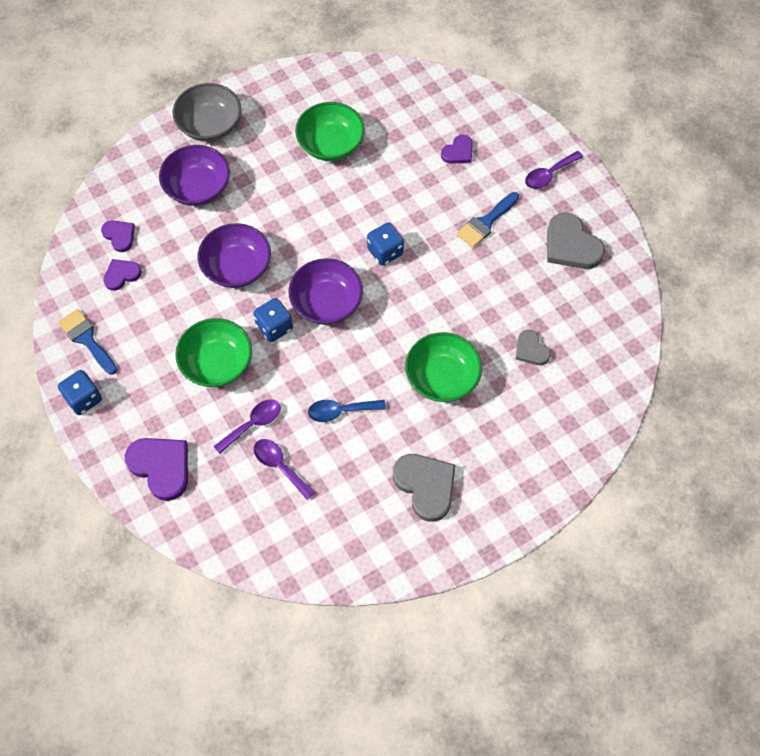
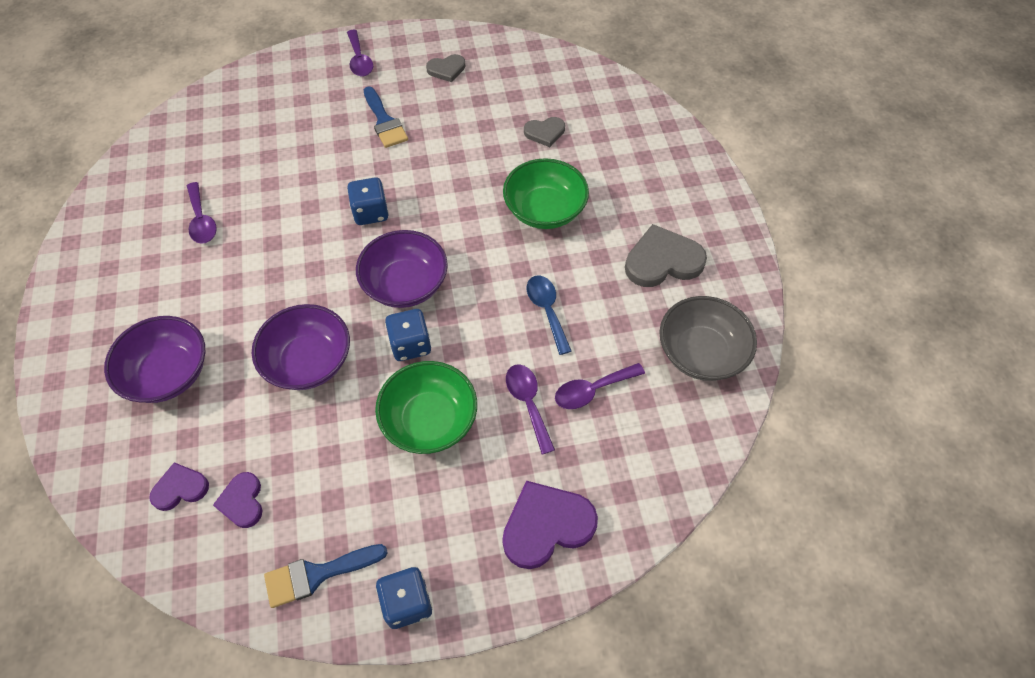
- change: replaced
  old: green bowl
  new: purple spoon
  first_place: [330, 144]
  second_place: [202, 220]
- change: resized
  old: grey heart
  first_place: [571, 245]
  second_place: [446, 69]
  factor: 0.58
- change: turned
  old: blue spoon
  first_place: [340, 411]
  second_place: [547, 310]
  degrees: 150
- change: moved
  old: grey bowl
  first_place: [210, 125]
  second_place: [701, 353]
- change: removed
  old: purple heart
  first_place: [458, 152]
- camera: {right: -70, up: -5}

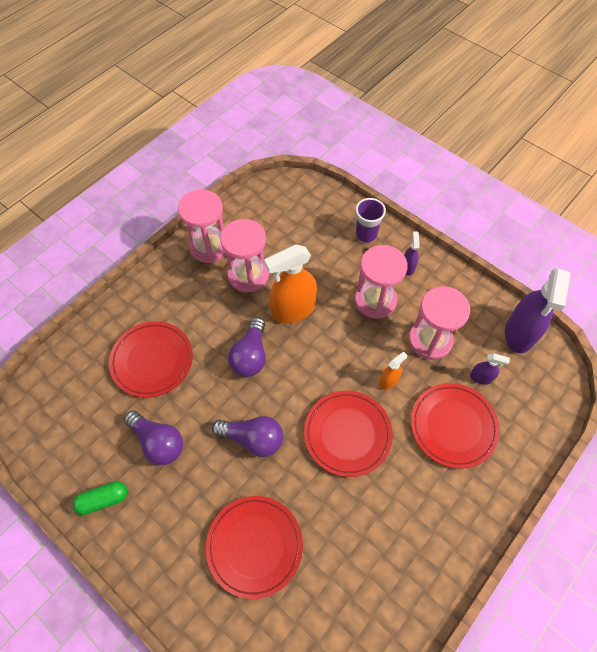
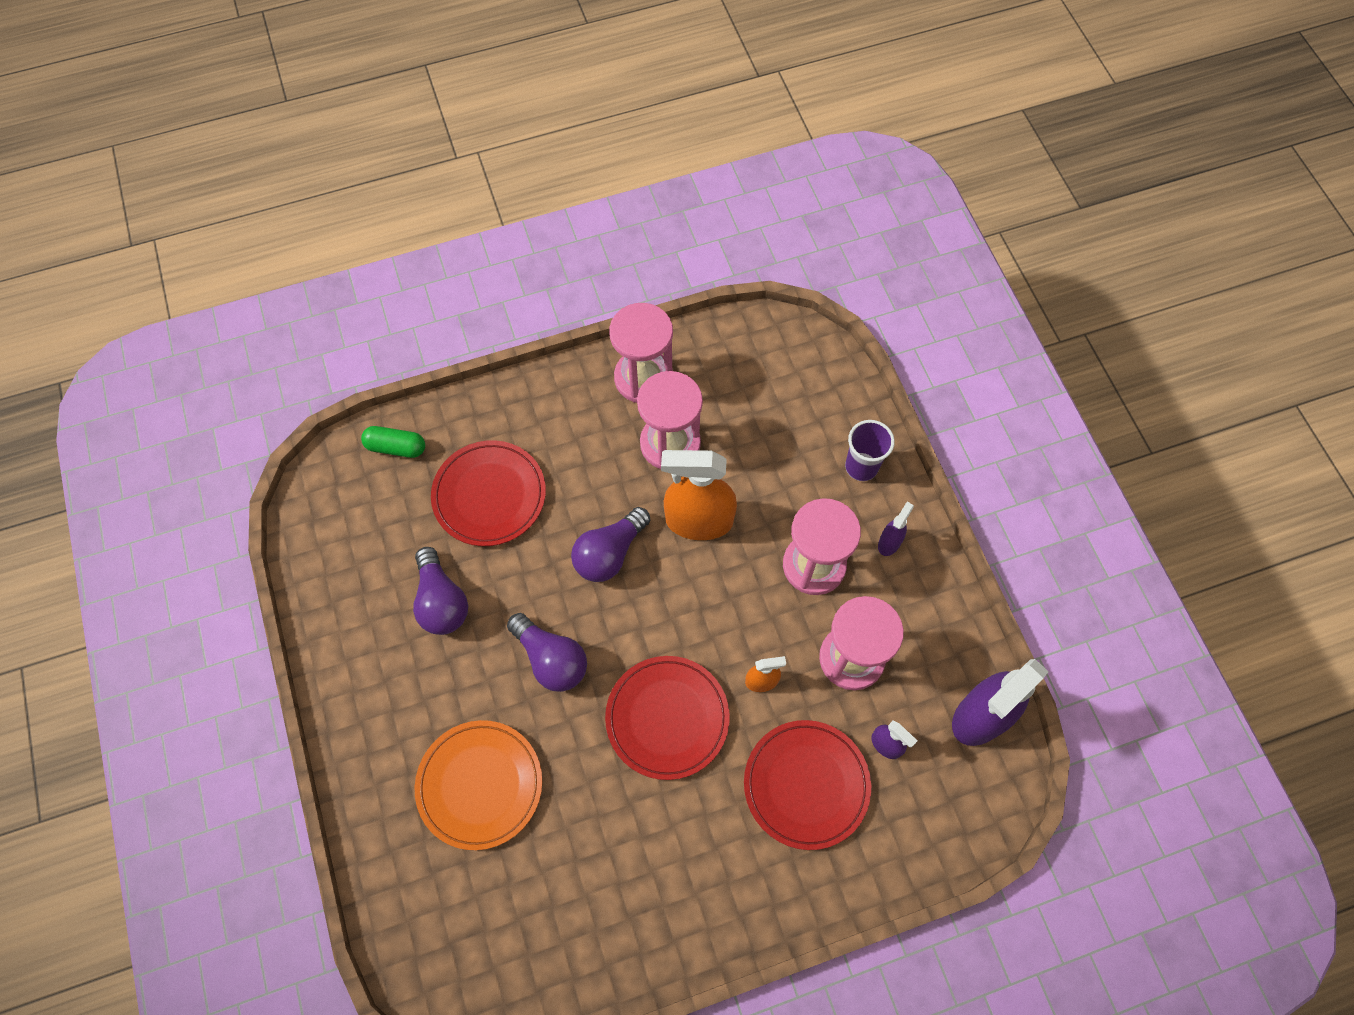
- change: moved
  old: green capsule
  first_place: [103, 500]
  second_place: [396, 447]
- change: recoloured
  old: red plate
  new: orange plate
  first_place: [254, 546]
  second_place: [480, 785]
- camera: {right: 30, up: 5}

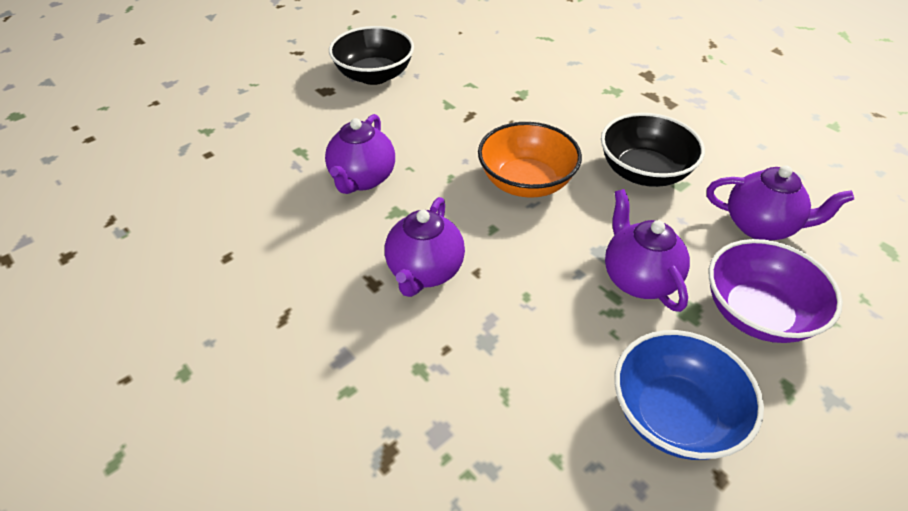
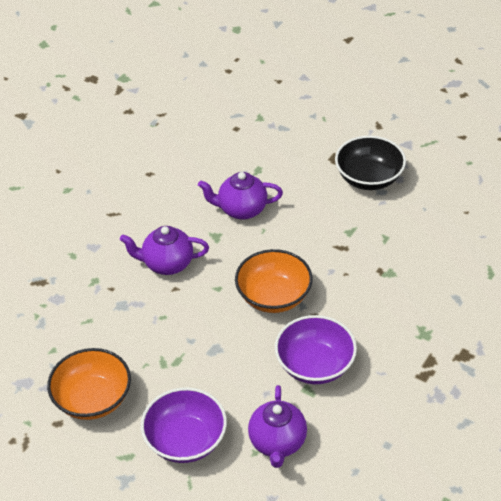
- change: recoloured
  old: blue bowl
  new: orange bowl
  first_place: [674, 415]
  second_place: [93, 399]
- change: recoloured
  old: black bowl
  new: purple bowl
  first_place: [644, 172]
  second_place: [315, 365]
- change: removed
  old: purple teapot
  first_place: [638, 279]
- camera: {right: 75, up: 0}

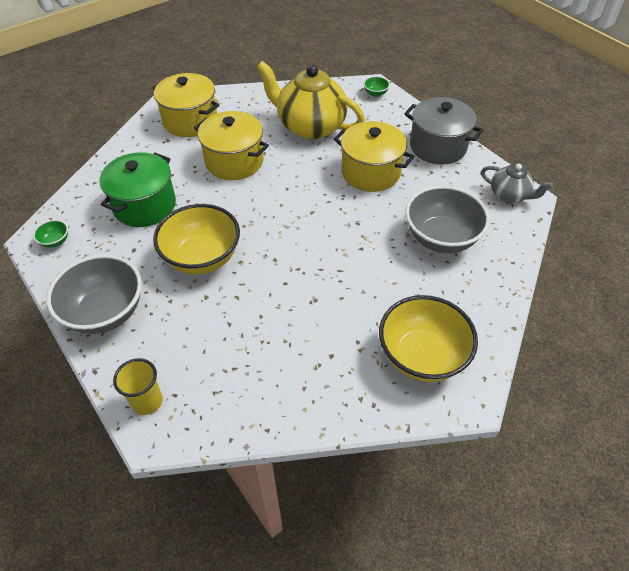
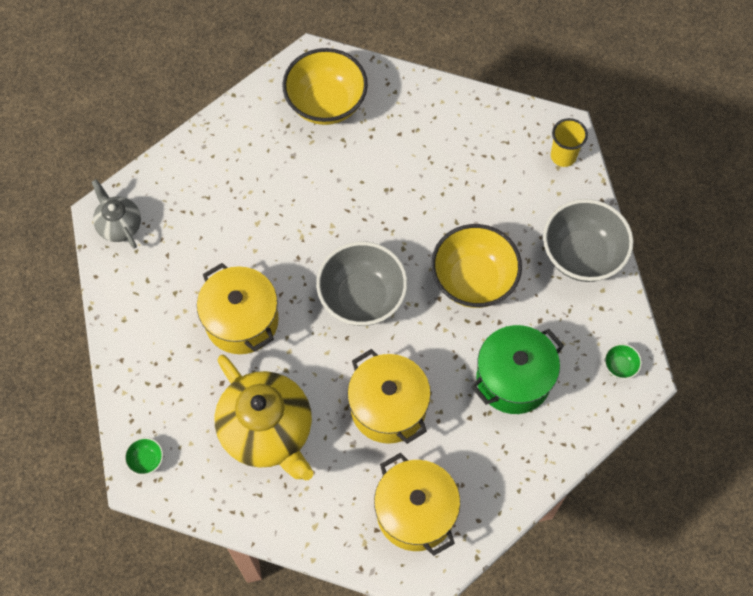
- change: moved
  old: grey bowl
  first_place: [441, 238]
  second_place: [362, 297]
- change: removed
  old: grey pot
  first_place: [438, 146]
- camera: {right: -155, up: 15}

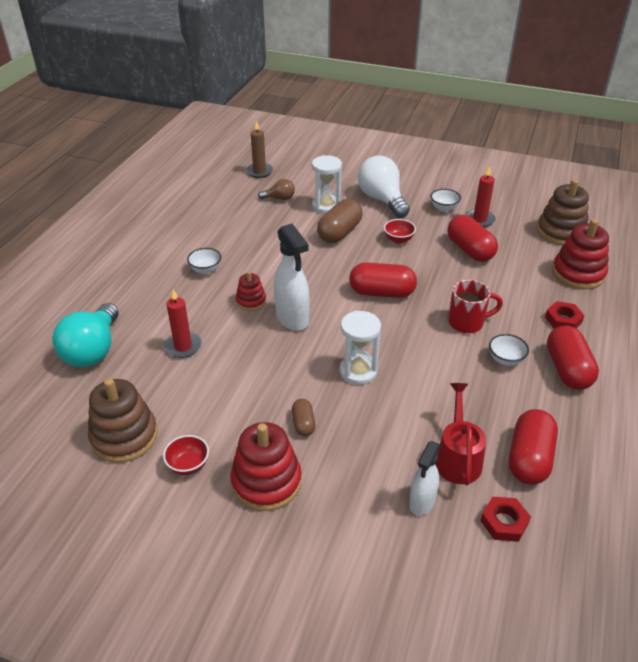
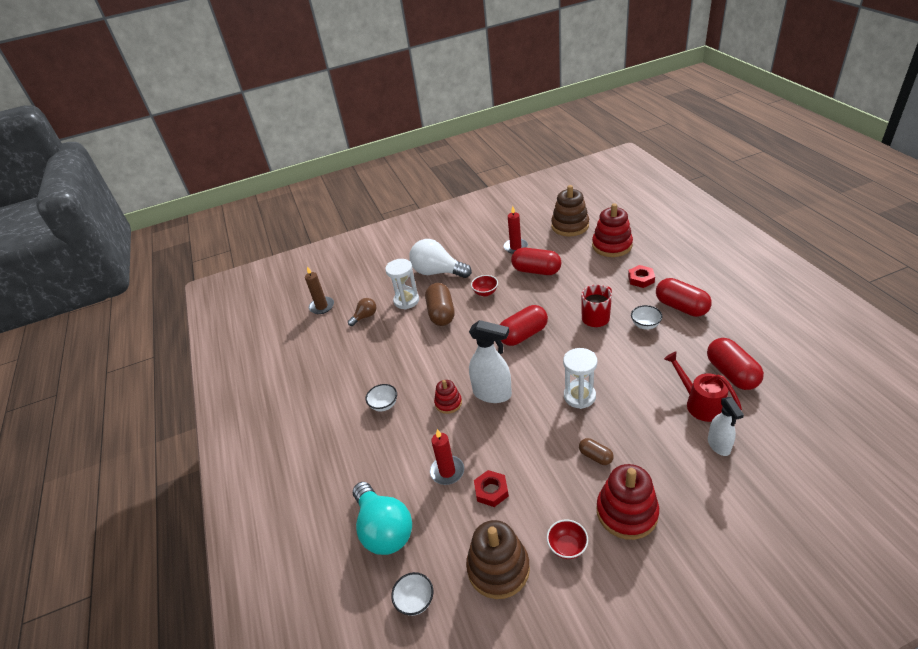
- change: moved
  old: white bowl
  first_place: [444, 208]
  second_place: [415, 601]
- change: moved
  old: red nut
  first_place: [504, 522]
  second_place: [491, 491]
- camera: {right: -35, up: 0}

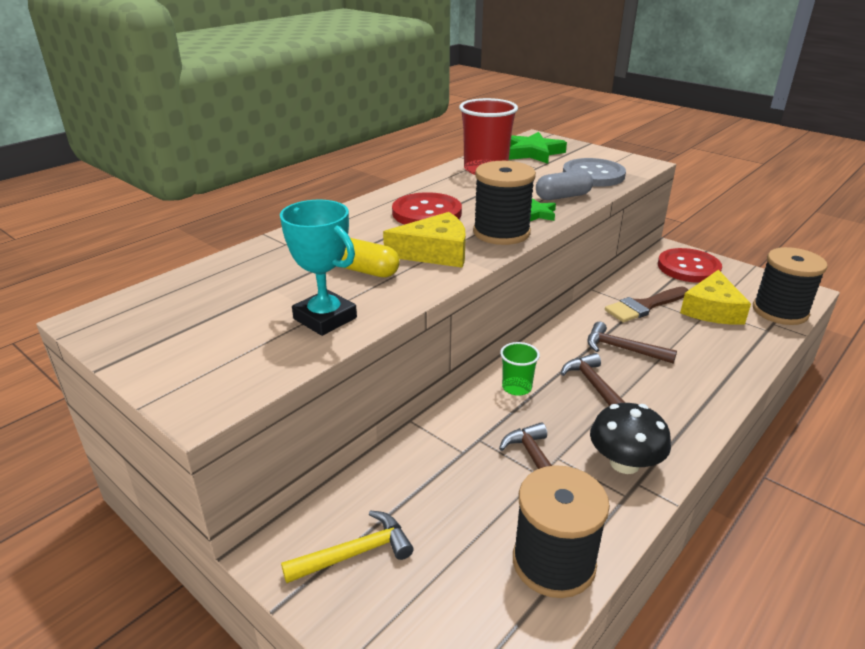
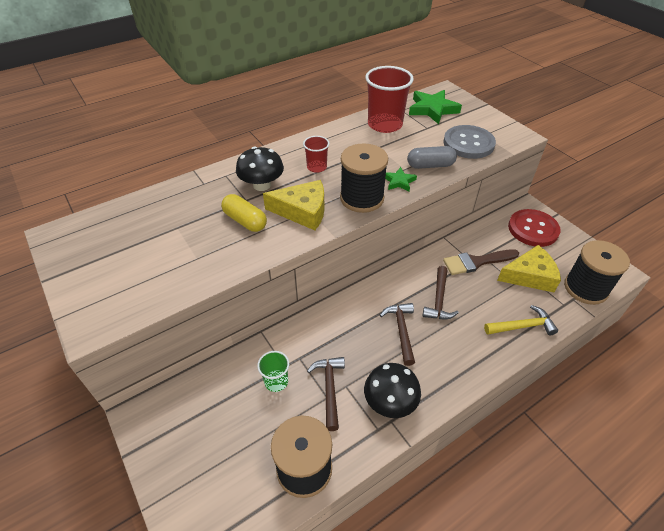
- change: added
  new: black mushroom
  second_place: [262, 185]
- change: moved
  old: green cup
  first_place: [516, 387]
  second_place: [276, 381]
- change: replaced
  old: red button
  new: red cup
  first_place: [427, 213]
  second_place: [316, 167]
- change: turned
  old: brown hammer
  first_place: [622, 349]
  second_place: [439, 300]
  degrees: -120
- change: moved
  old: yellow hammer
  first_place: [355, 553]
  second_place: [522, 326]
- change: turned
  old: yellow cheese
  first_place: [712, 309]
  second_place: [530, 276]
  degrees: -135
- change: removed
  old: turquoise trophy
  first_place: [325, 318]
- camera: {right: 15, up: 15}

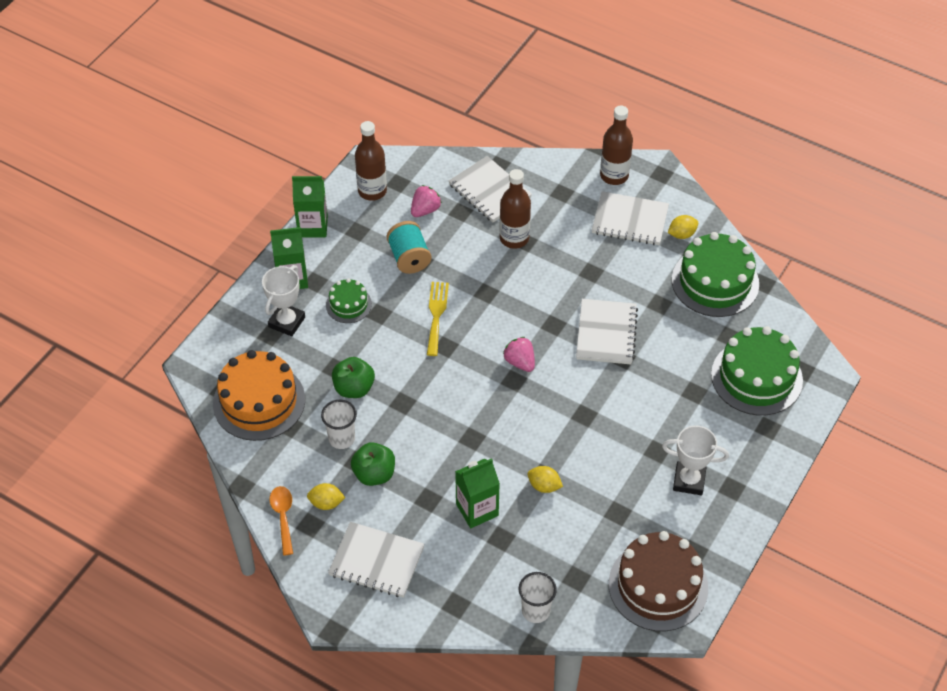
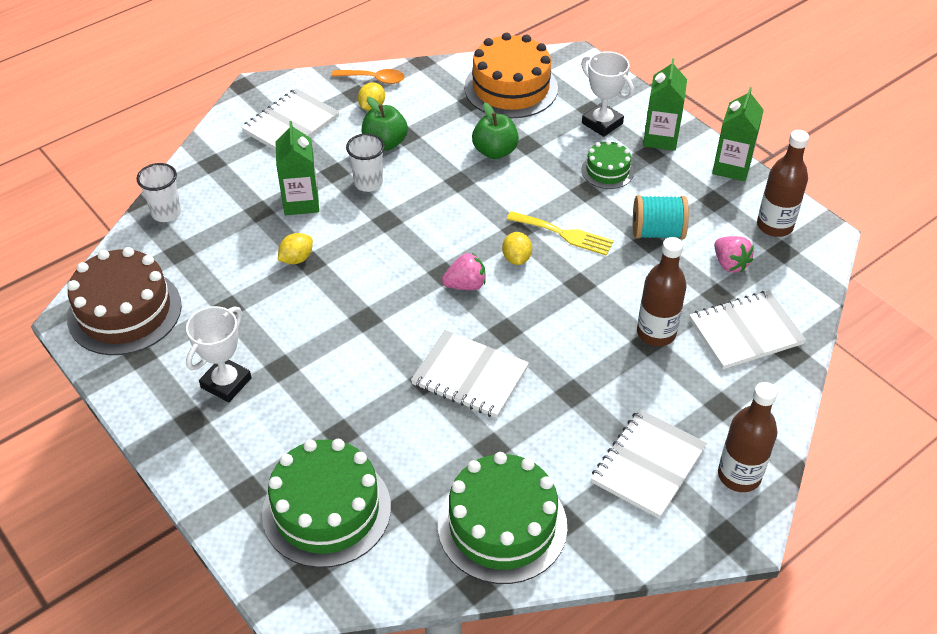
- change: moved
  old: white cup
  first_place: [341, 438]
  second_place: [368, 183]
- change: moved
  old: yellow lemon
  first_place: [682, 234]
  second_place: [516, 258]
- camera: {right: 110, up: -5}

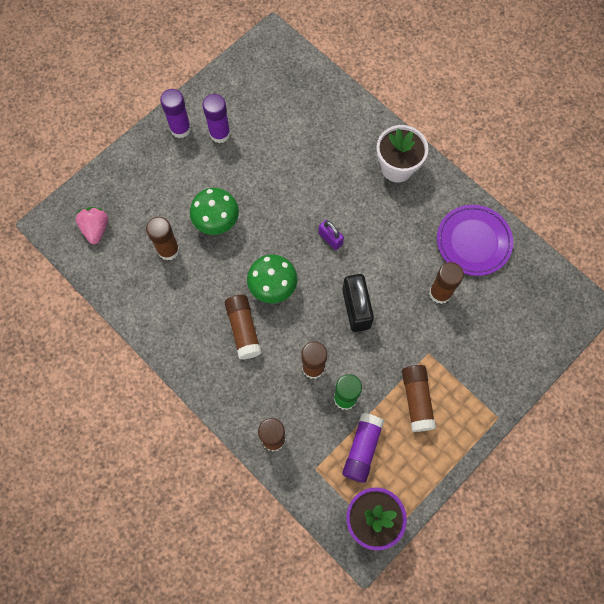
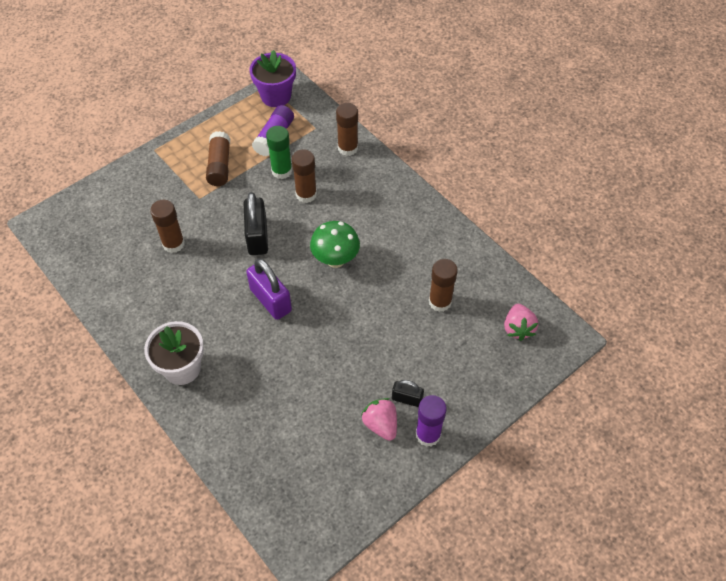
- change: resized
  old: purple padlock
  first_place: [330, 238]
  second_place: [270, 300]
  factor: 1.77
- change: replaced
  old: purple glue stick
  new: pink strawberry
  first_place: [220, 134]
  second_place: [380, 424]
- change: added
  new: black padlock
  second_place: [407, 399]
- change: removed
  old: green mushroom
  first_place: [217, 222]
- change: removed
  old: brown glue stick
  first_place: [243, 329]
- change: removed
  old: purple plate
  first_place: [473, 241]
- camera: {right: -175, up: -15}

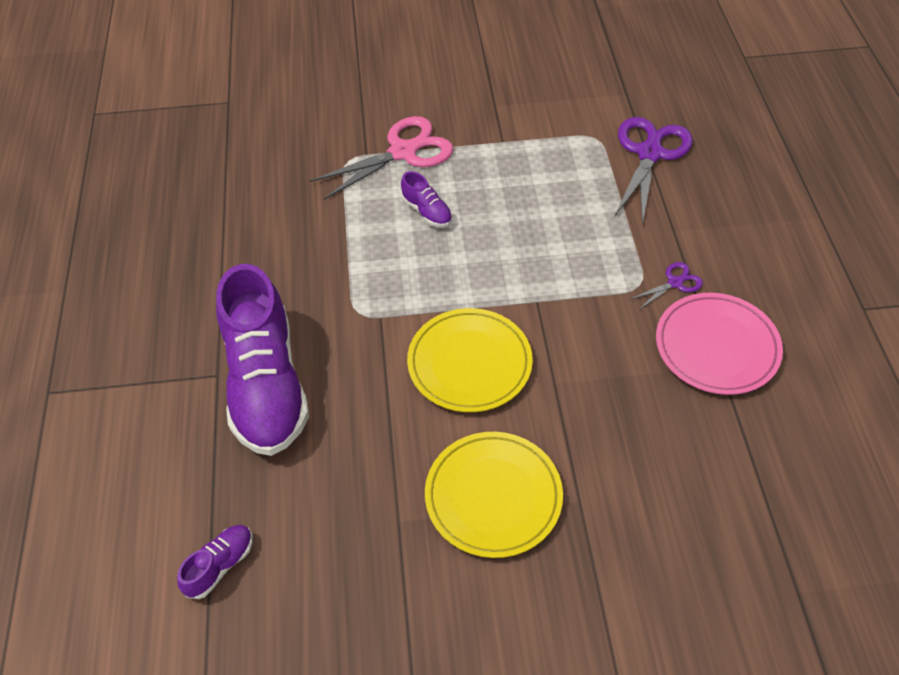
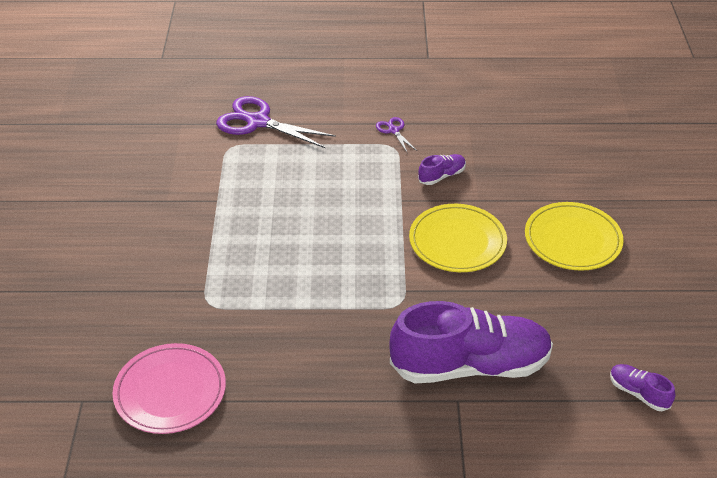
- change: moved
  old: pink plate
  first_place: [716, 347]
  second_place: [170, 392]
- change: moved
  old: purple shoe
  first_place: [427, 211]
  second_place: [442, 176]
- change: removed
  old: pink scissors
  first_place: [402, 152]
- camera: {right: -85, up: -10}

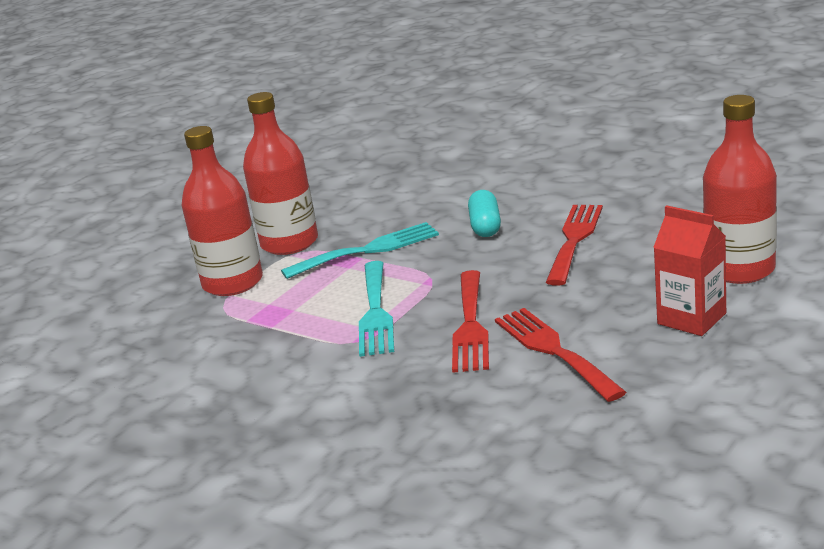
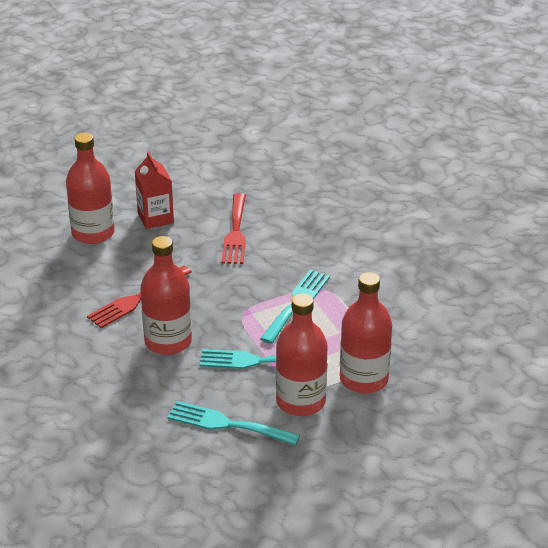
- change: replaced
  old: turquoise capsule
  new: red bottle
  first_place: [485, 226]
  second_place: [168, 341]
- change: added
  new: turquoise fork
  second_place: [227, 424]
- change: removed
  old: red fork
  first_place: [470, 326]
- camera: {right: -155, up: 10}

